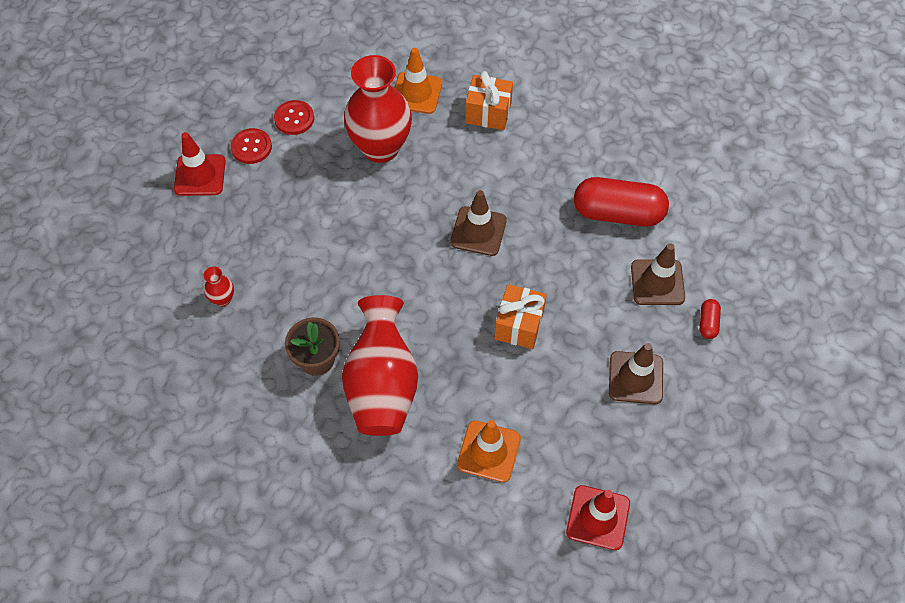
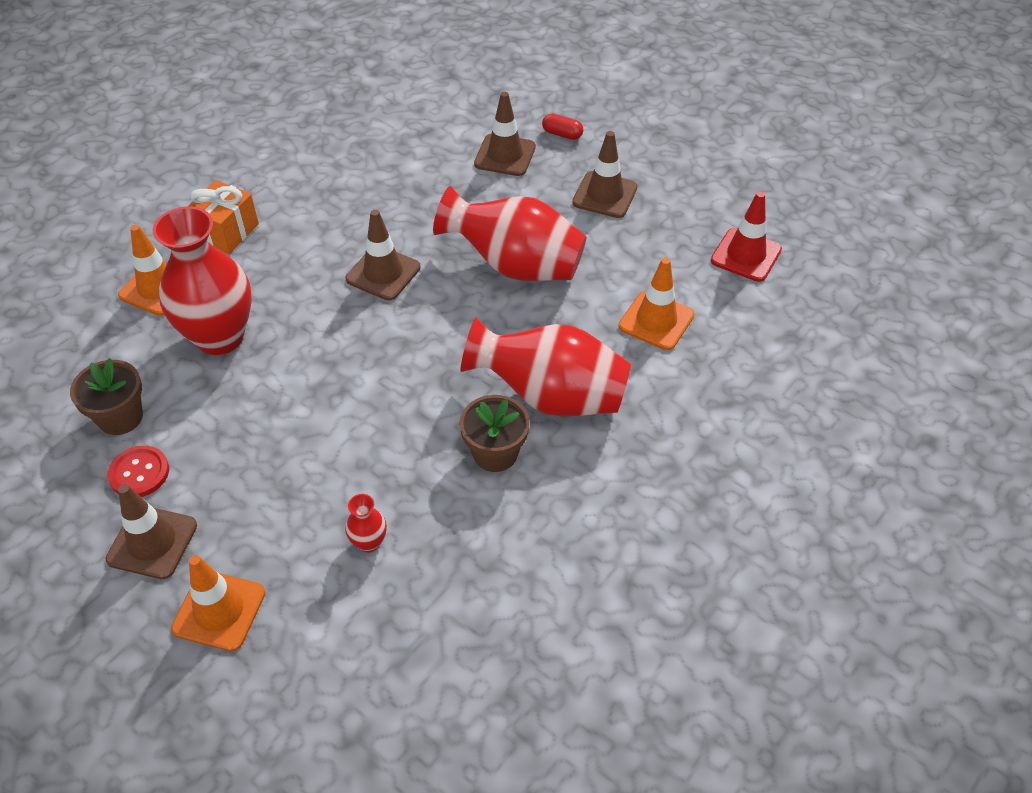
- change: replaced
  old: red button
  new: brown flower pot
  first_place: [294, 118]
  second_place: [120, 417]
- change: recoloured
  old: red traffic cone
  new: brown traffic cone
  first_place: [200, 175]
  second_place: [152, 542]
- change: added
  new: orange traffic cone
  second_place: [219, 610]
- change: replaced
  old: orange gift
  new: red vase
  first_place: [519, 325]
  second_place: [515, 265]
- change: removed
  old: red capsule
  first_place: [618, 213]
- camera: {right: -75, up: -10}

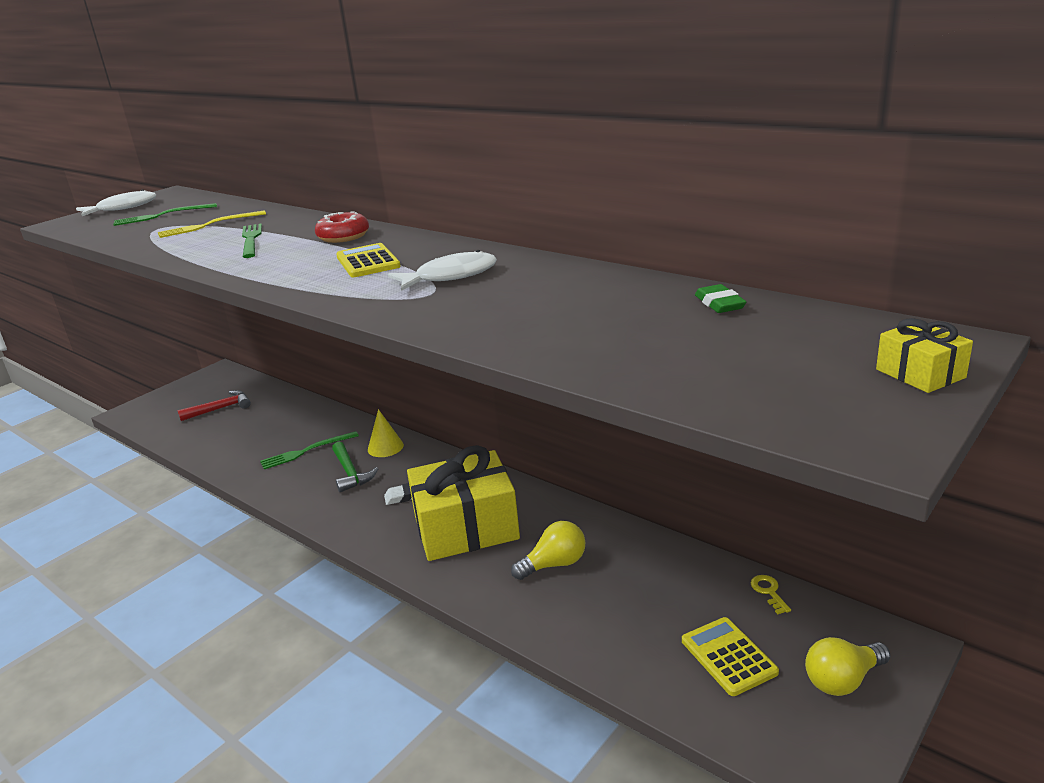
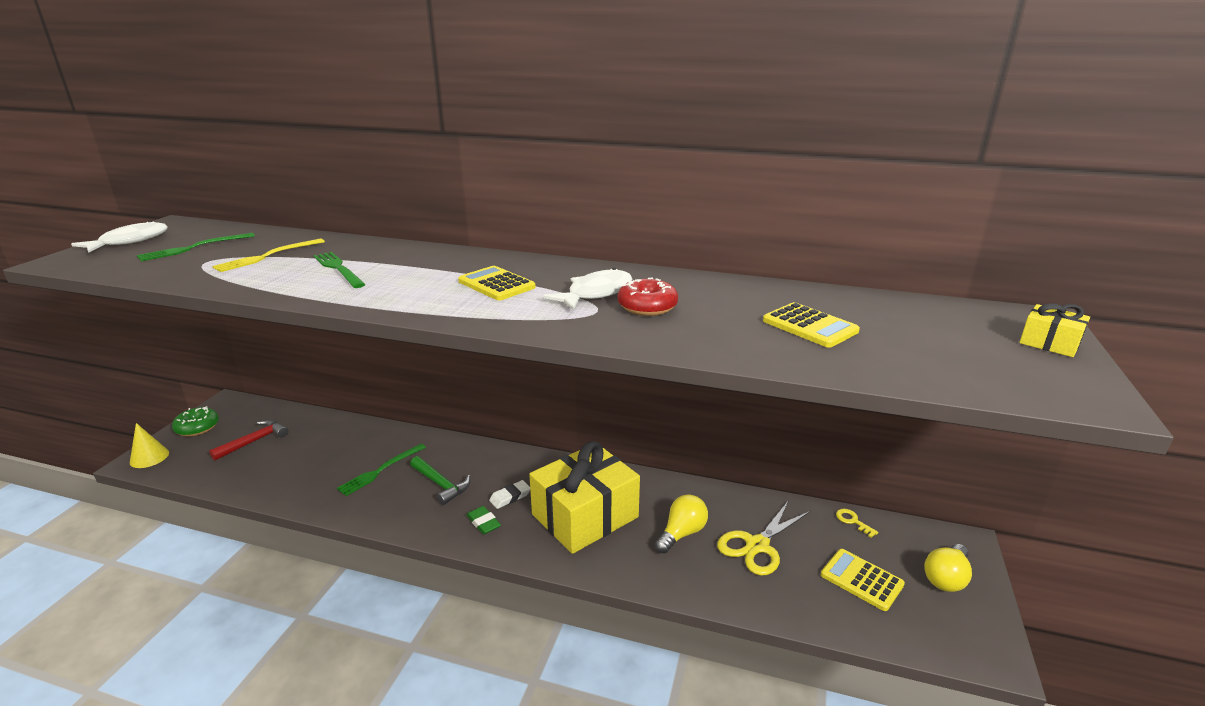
- change: moved
  old: yellow cone
  first_place: [385, 447]
  second_place: [149, 457]
- change: added
  new: green donut
  second_place: [197, 427]
- change: moved
  old: green eraser
  first_place: [719, 303]
  second_place: [483, 522]
- change: moved
  old: red donut
  first_place: [343, 237]
  second_place: [647, 307]
- change: added
  new: yellow scissors
  second_place: [757, 545]
- change: added
  new: yellow calculator
  second_place: [809, 326]
- camera: {right: -25, up: 0}

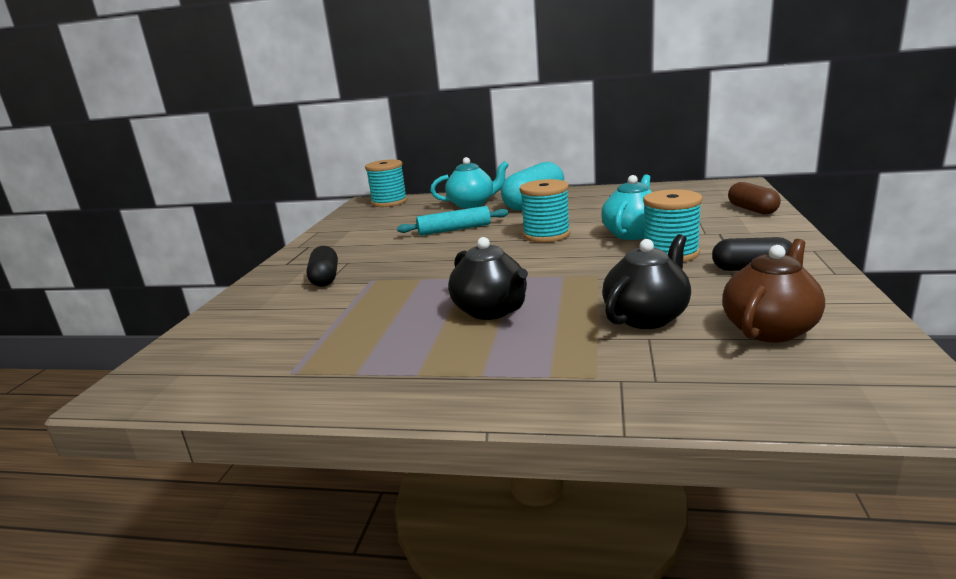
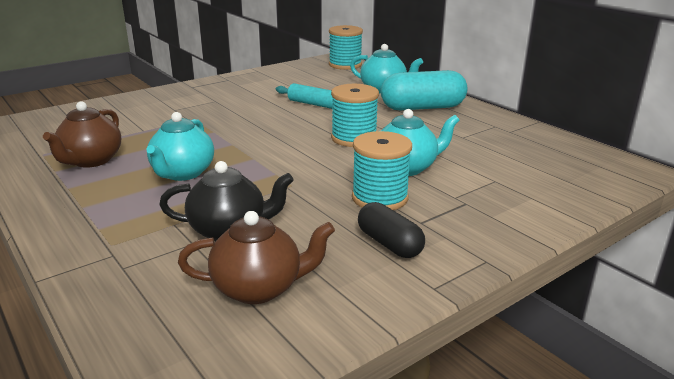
- change: added
  new: brown teapot
  second_place: [91, 160]
- change: recoloured
  old: black teapot
  new: turquoise teapot
  first_place: [491, 311]
  second_place: [182, 173]
- change: removed
  old: black capsule
  first_place: [325, 278]
- change: removed
  old: brown capsule
  first_place: [752, 210]
- camera: {right: 40, up: 5}

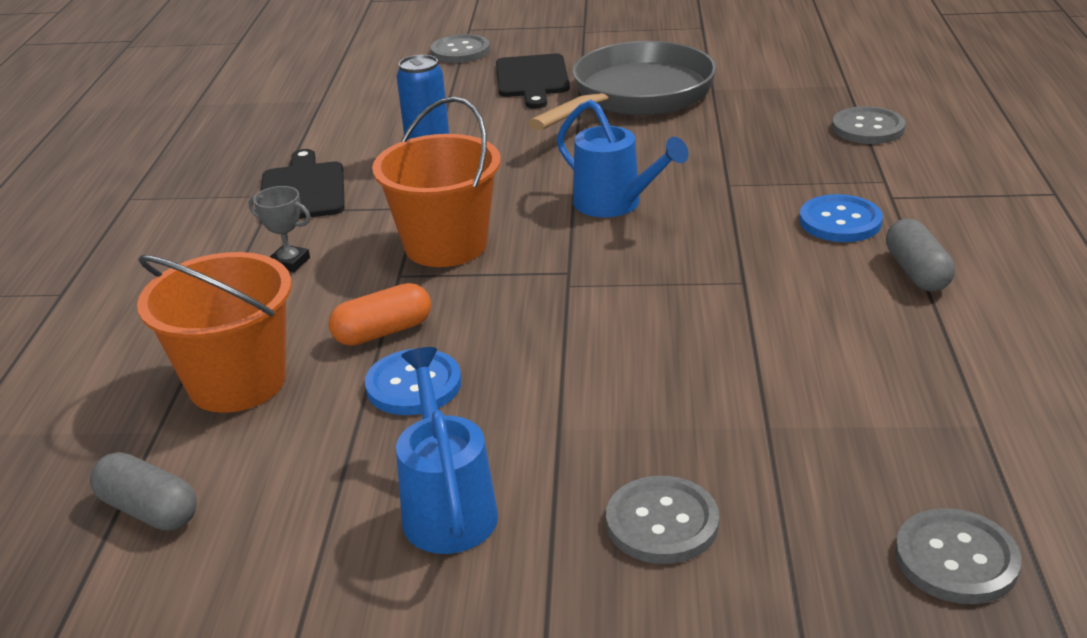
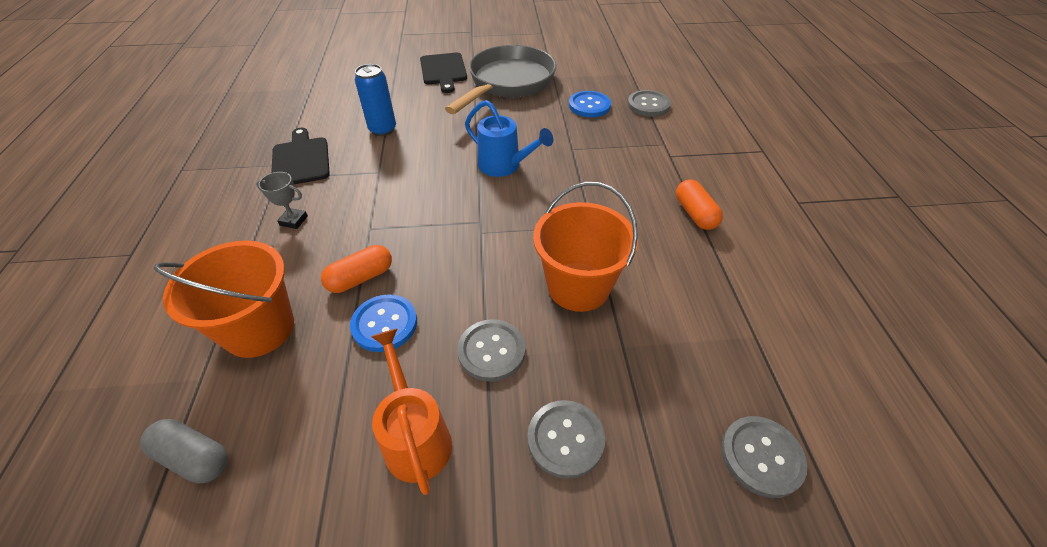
- change: recoloured
  old: blue watering can
  new: orange watering can
  first_place: [447, 507]
  second_place: [415, 436]
- change: moved
  old: grey button
  first_place: [460, 51]
  second_place: [491, 351]
- change: moved
  old: orange bucket
  first_place: [446, 245]
  second_place: [578, 286]
- change: moved
  old: blue button
  first_place: [840, 221]
  second_place: [589, 105]
- change: recoloured
  old: grey capsule
  new: orange capsule
  first_place: [917, 272]
  second_place: [695, 214]
- camera: {right: -10, up: 15}

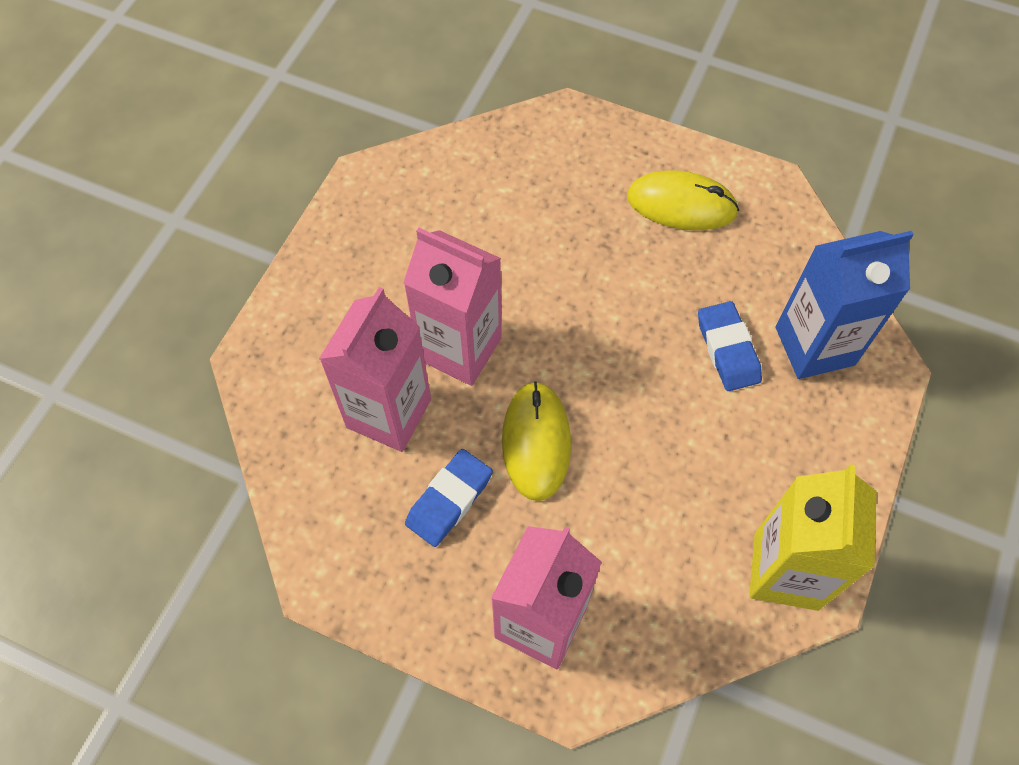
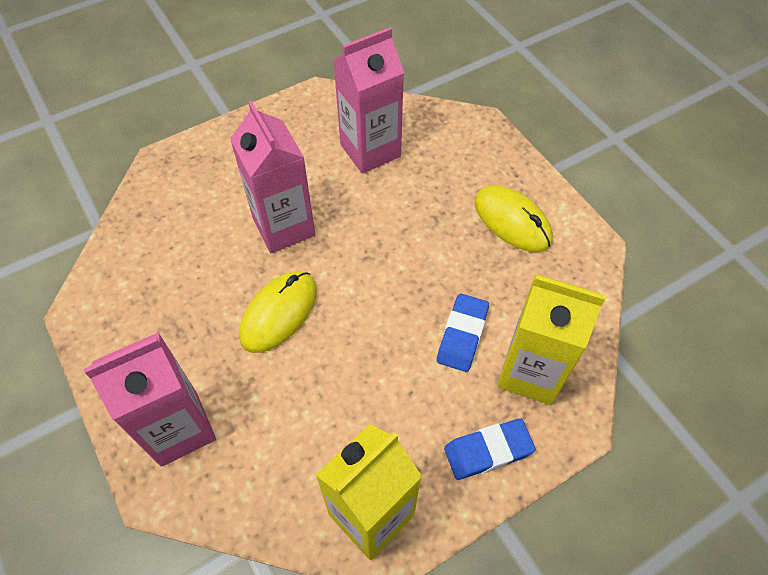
- change: moved
  old: pink carton
  first_place: [389, 413]
  second_place: [370, 150]
- change: moved
  old: blue eraser
  first_place: [449, 500]
  second_place: [488, 451]
- change: recoloured
  old: blue carton
  new: yellow carton
  first_place: [814, 346]
  second_place: [530, 372]
- camera: {right: 35, up: -5}

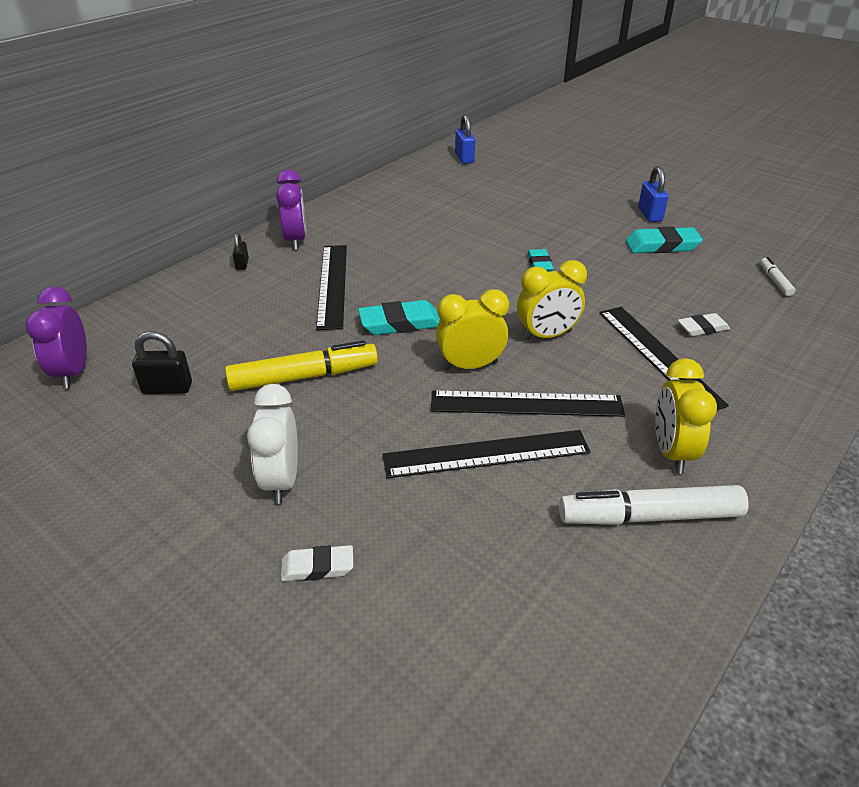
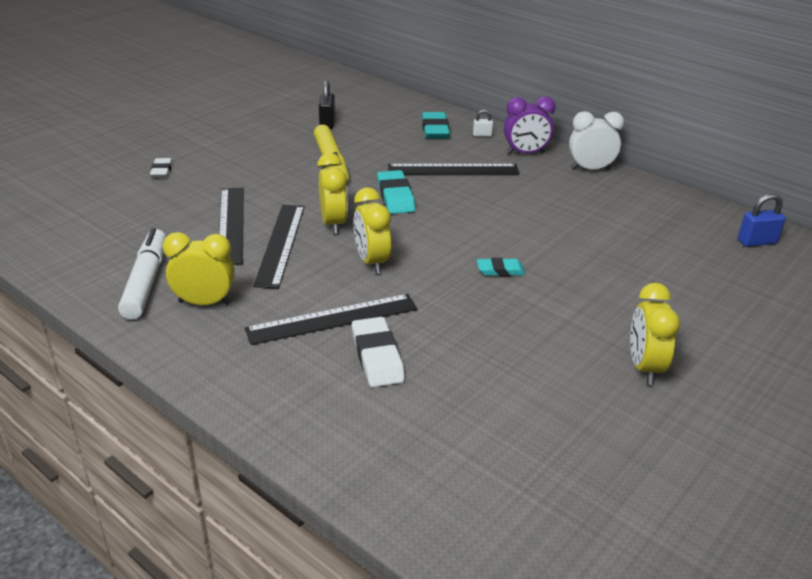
- change: resized
  old: white eraser
  first_place: [702, 328]
  second_place: [377, 357]
  factor: 1.61
- change: moved
  old: turquoise eraser
  first_place: [662, 245]
  second_place: [435, 130]
- change: recoloured
  old: black padlock
  new: white padlock
  first_place: [242, 264]
  second_place: [482, 135]
- change: moved
  old: white clock
  first_place: [281, 480]
  second_place: [590, 169]
- change: replaced
  old: blue padlock
  new: yellow clock
  first_place: [650, 215]
  second_place: [644, 367]
- change: removed
  old: purple clock
  first_place: [73, 372]
- change: removed
  old: white marker
  first_place: [775, 281]
- camera: {right: 90, up: -5}

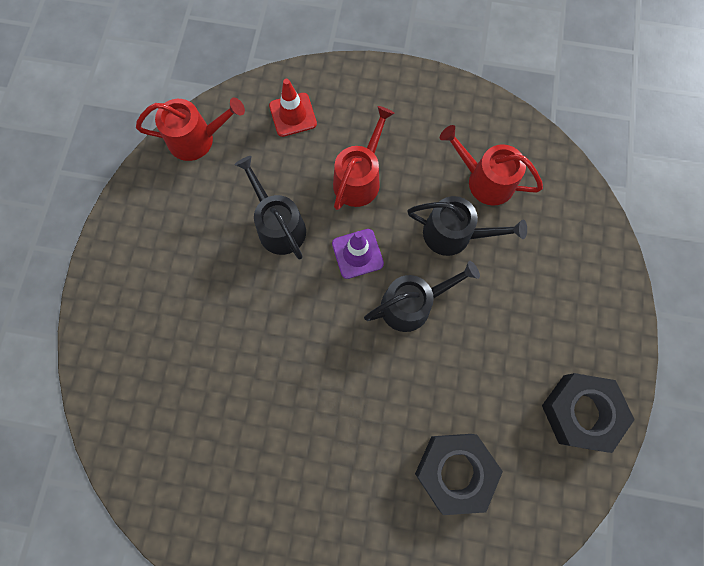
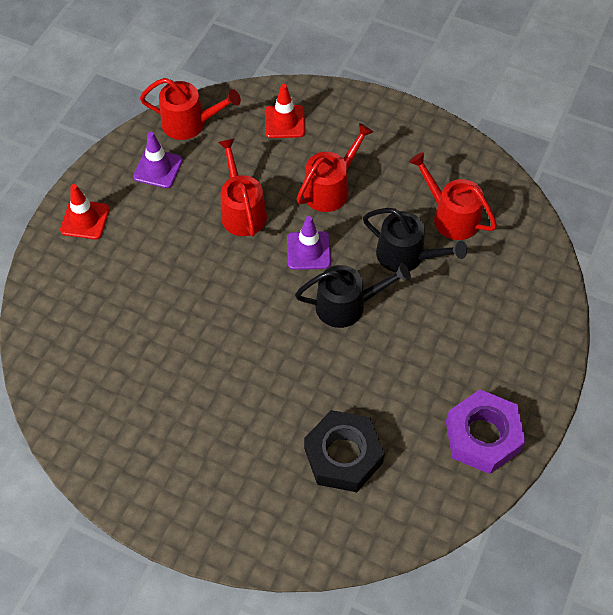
- change: added
  new: red traffic cone
  second_place: [85, 220]
- change: added
  new: purple traffic cone
  second_place: [158, 168]
- change: recoloured
  old: black watering can
  new: red watering can
  first_place: [278, 226]
  second_place: [242, 211]
- change: recoloured
  old: black nut
  new: purple nut
  first_place: [580, 412]
  second_place: [482, 436]
- camera: {right: 15, up: -15}

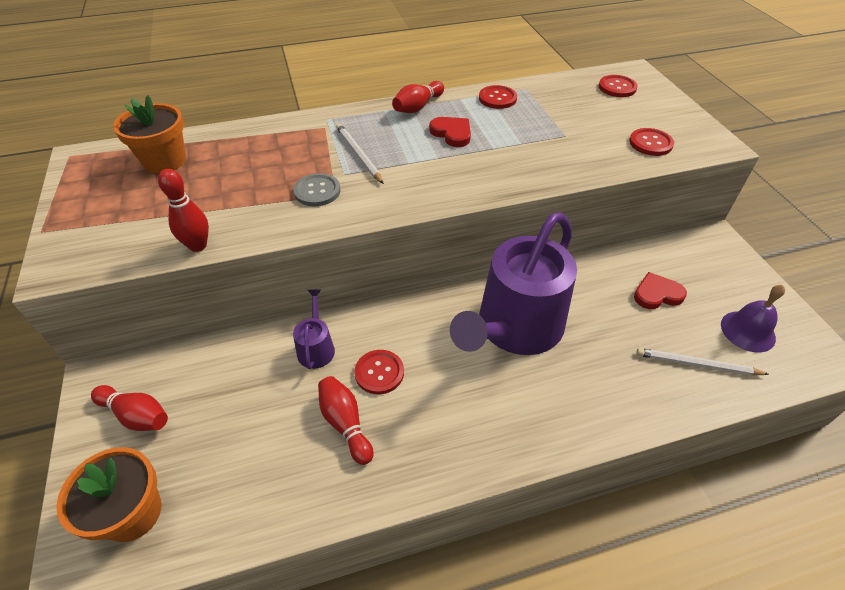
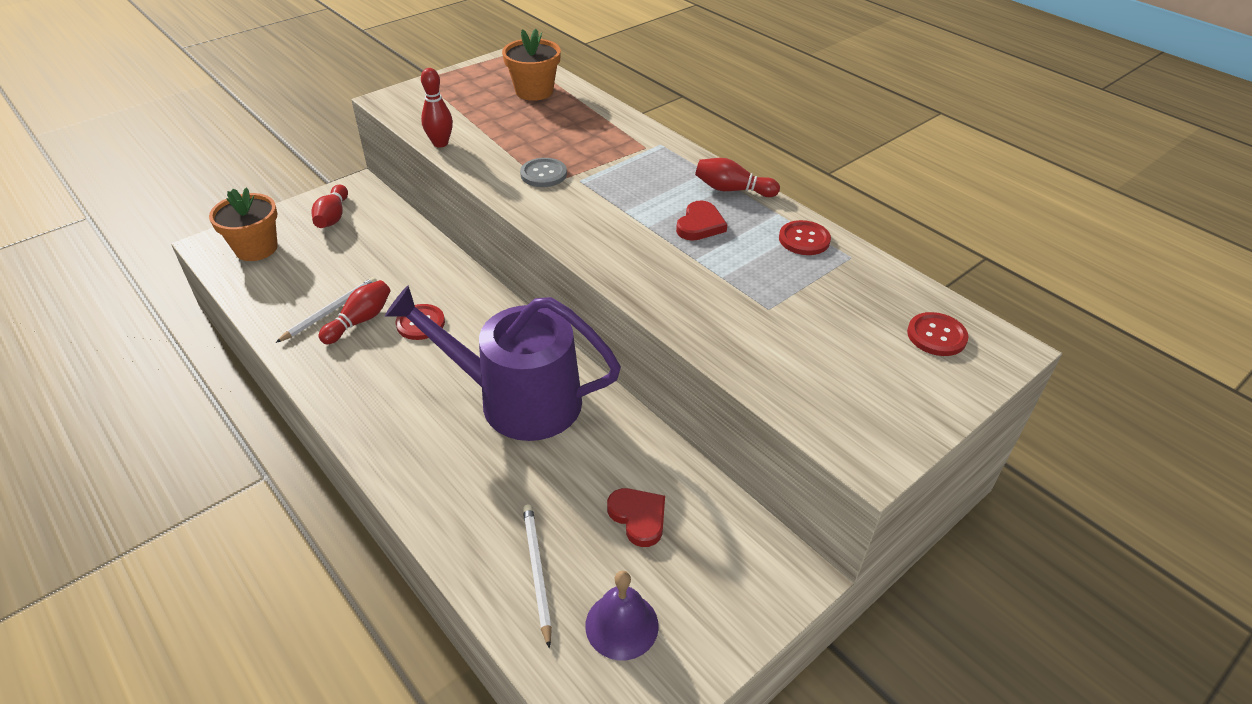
- change: moved
  old: white pencil
  first_place: [359, 155]
  second_place: [330, 311]
- change: removed
  old: purple watering can
  first_place: [316, 348]
- change: removed
  old: red button
  first_place: [650, 143]
- camera: {right: 65, up: -5}

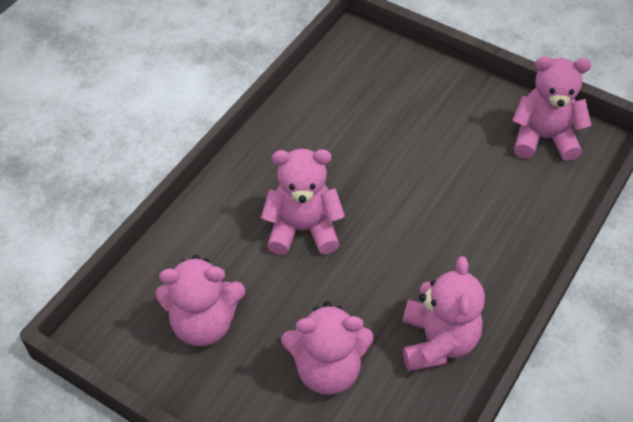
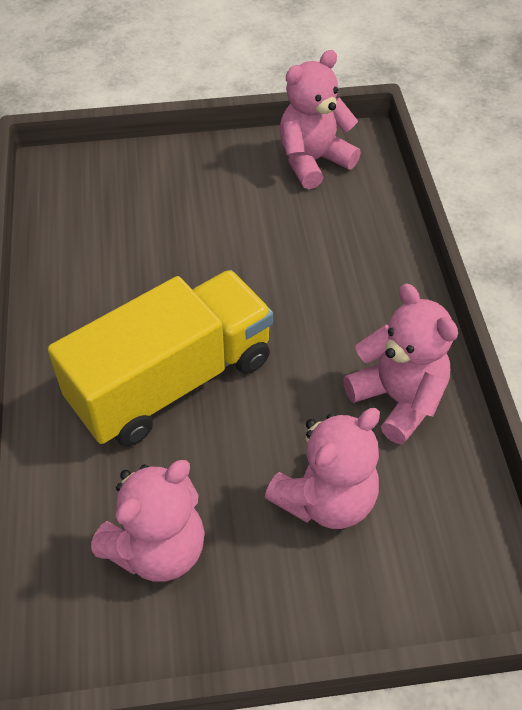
- change: replaced
  old: pink teddy bear
  new: yellow truck
  first_place: [303, 229]
  second_place: [172, 381]
- camera: {right: -40, up: 0}

